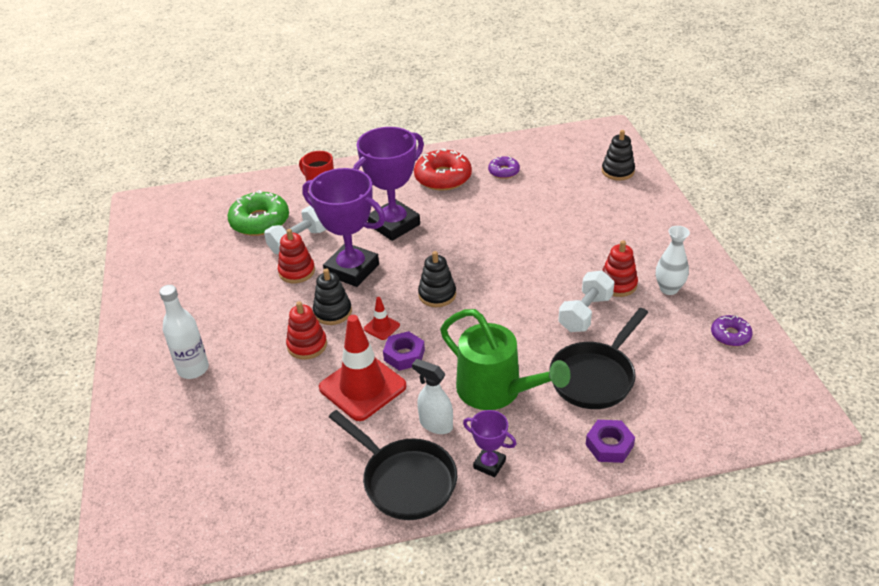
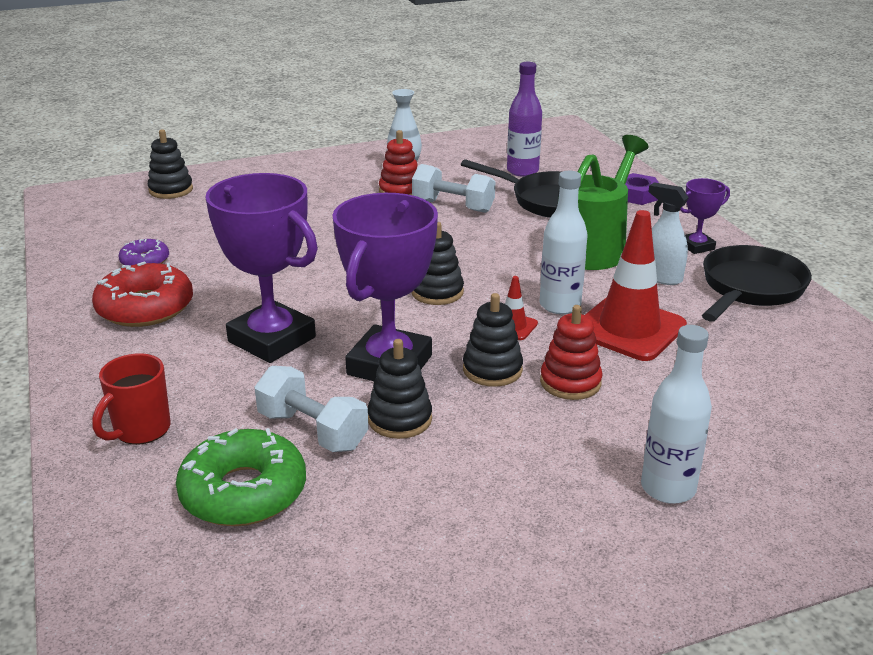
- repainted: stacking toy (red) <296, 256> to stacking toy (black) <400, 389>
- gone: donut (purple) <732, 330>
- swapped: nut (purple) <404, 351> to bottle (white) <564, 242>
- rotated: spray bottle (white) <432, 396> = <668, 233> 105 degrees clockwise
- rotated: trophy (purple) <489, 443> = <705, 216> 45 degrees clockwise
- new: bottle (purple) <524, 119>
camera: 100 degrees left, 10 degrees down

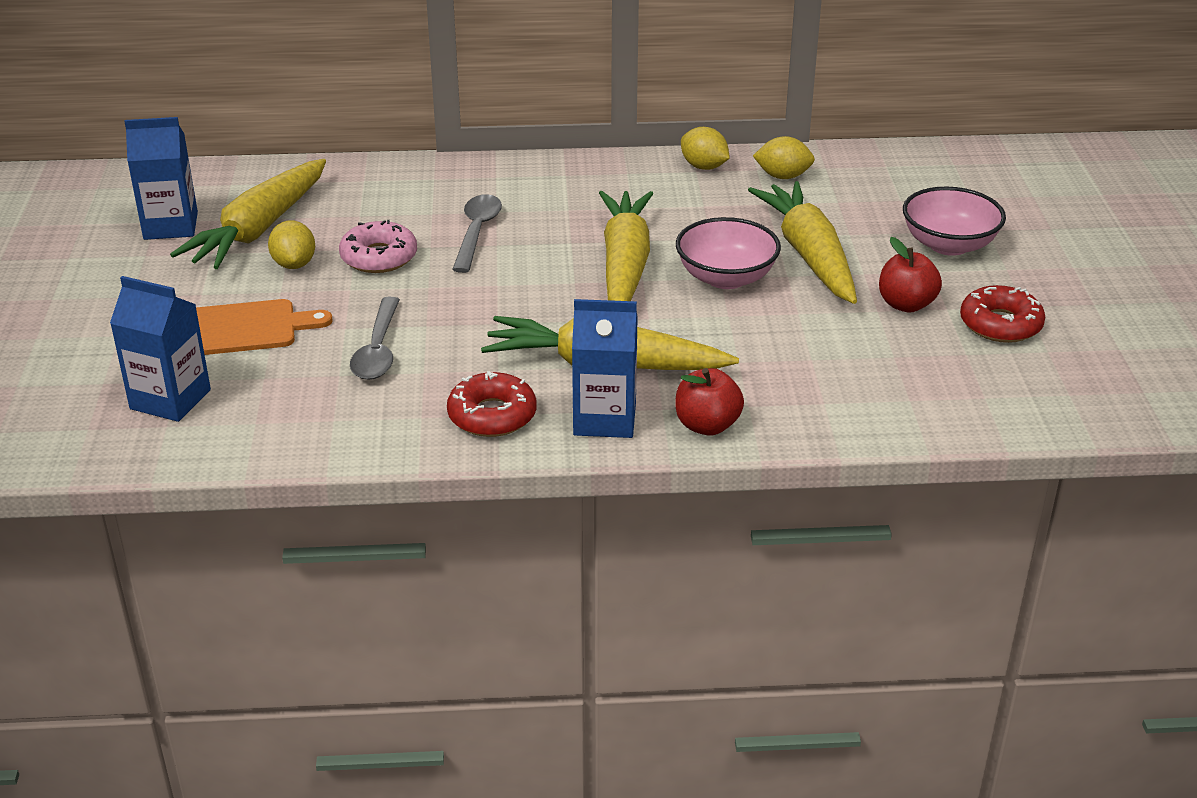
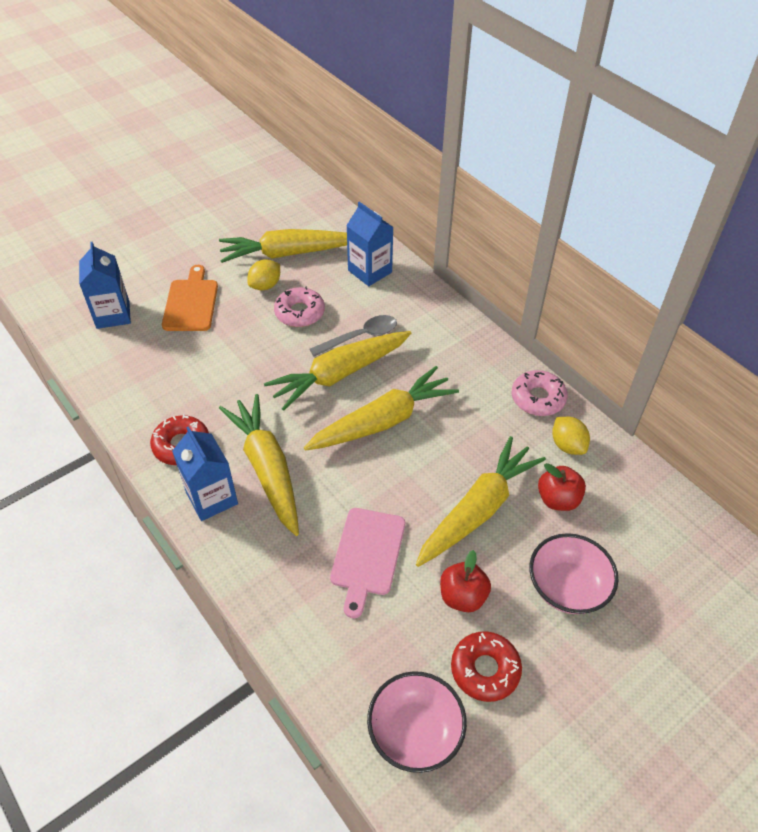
- shifted: carton (blue) <161, 178> to <370, 244>
- swapped: lemon (yellow) <705, 148> to donut (pink) <540, 393>
- shifted: bowl (pink) <728, 253> to <417, 722>
- gone: spoon (grey) <375, 338>
- rotated: cutting board (orange) <264, 327> = <190, 298> 135 degrees counterclockwise
- shifted: apple (red) <709, 402> to <562, 487>
- new: carrot (yellow) <337, 370>
- new: cutting board (pink) <367, 563>
camera: 55 degrees right, 15 degrees up

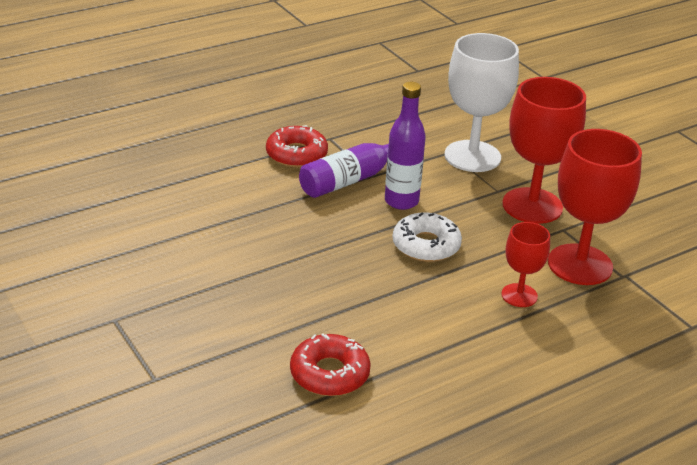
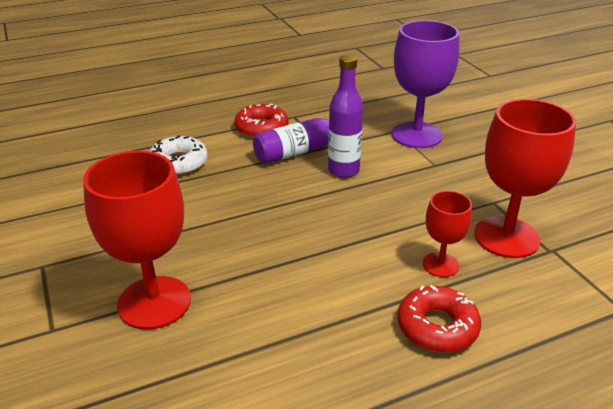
- repainted: goblet (white) <481, 102> to goblet (purple) <425, 84>
- shifted: goblet (red) <544, 150> to <137, 240>
- shifted: donut (white) <427, 237> to <179, 155>
- shifted: donut (red) <330, 365> to <439, 319>
camera: 10 degrees right, 0 degrees up

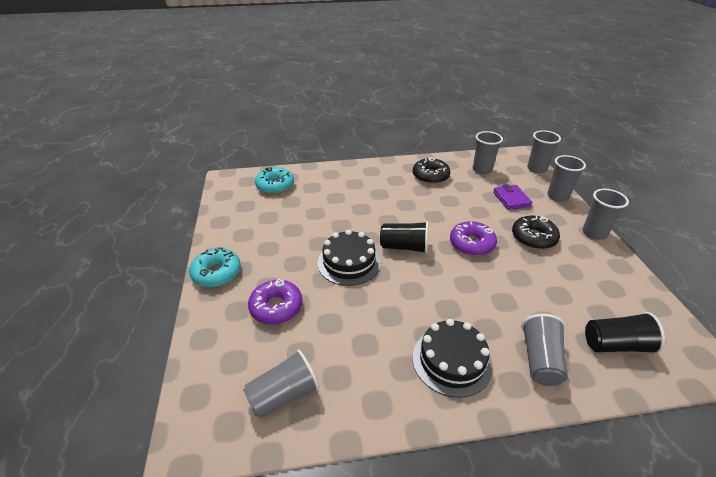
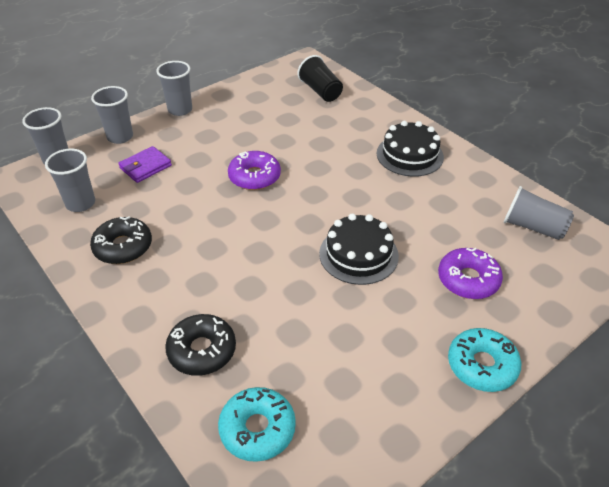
- shifted: donut (black) <536, 232> to <200, 345>
- gone: cup (black) <404, 237>
- gone: cup (grey) <544, 350>
camera: 120 degrees left, 5 degrees up

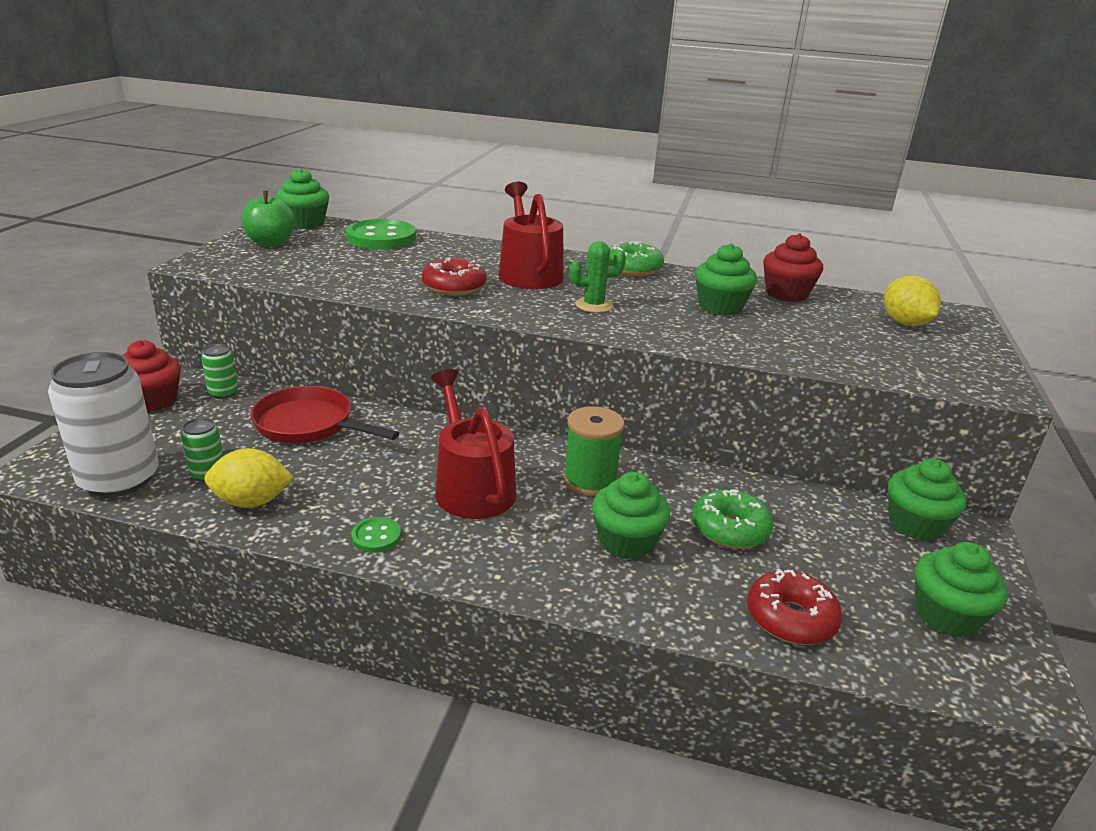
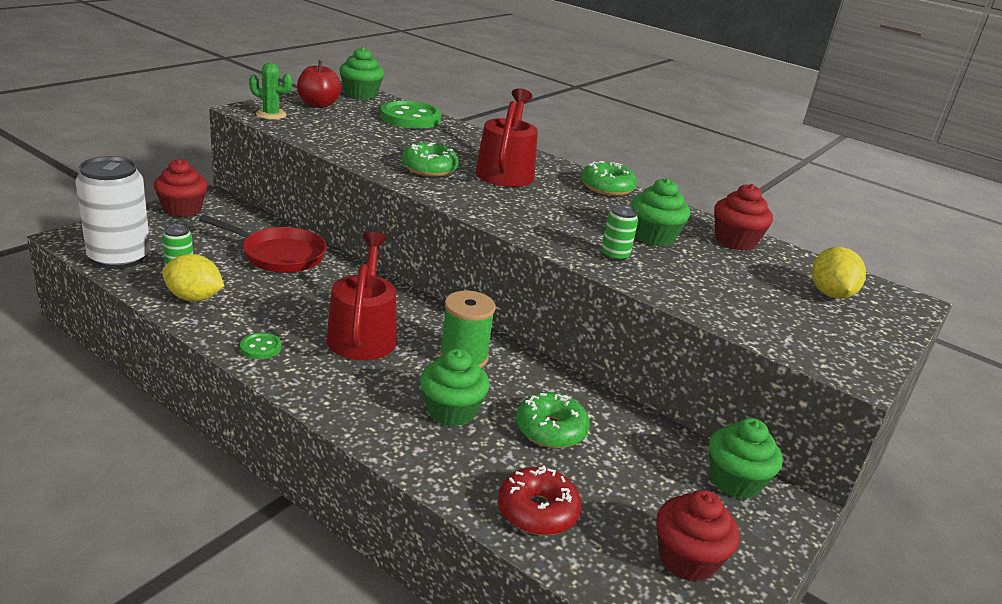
- repainted: apple (green) <268, 218> to apple (red) <319, 84>
- shifted: cactus (green) <597, 277> to <270, 91>
- repainted: donut (red) <454, 276> to donut (green) <430, 160>
- shifted: can (green) <219, 371> to <619, 233>
- rotated: pan (red) <324, 414> = <263, 244> 150 degrees clockwise
- repainted: cupcake (green) <961, 589> to cupcake (red) <697, 536>
camera: 20 degrees right, 0 degrees up

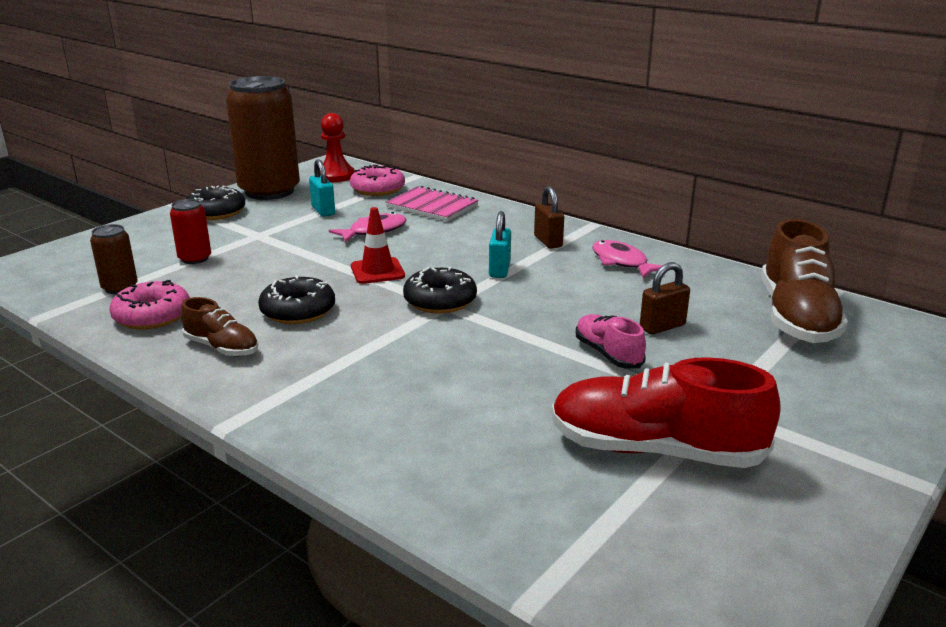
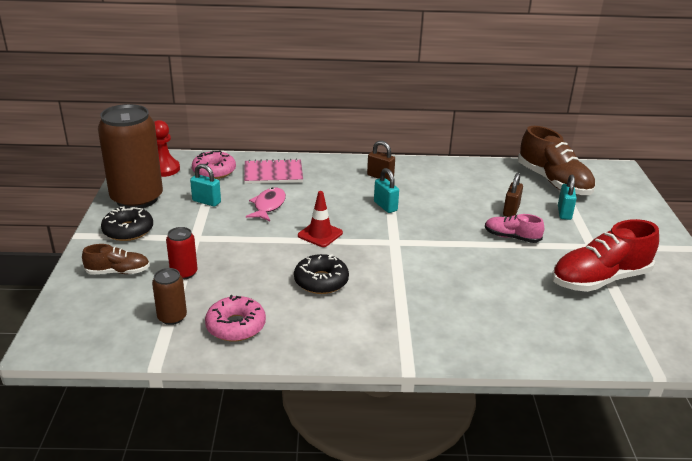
- gone: fish (pink) <627, 259>
- gone: donut (black) <440, 290>
- shifted: shoe (brown) <219, 326> to <116, 259>
- new: padlock (turquoise) <567, 197>
camera: 40 degrees left, 5 degrees up

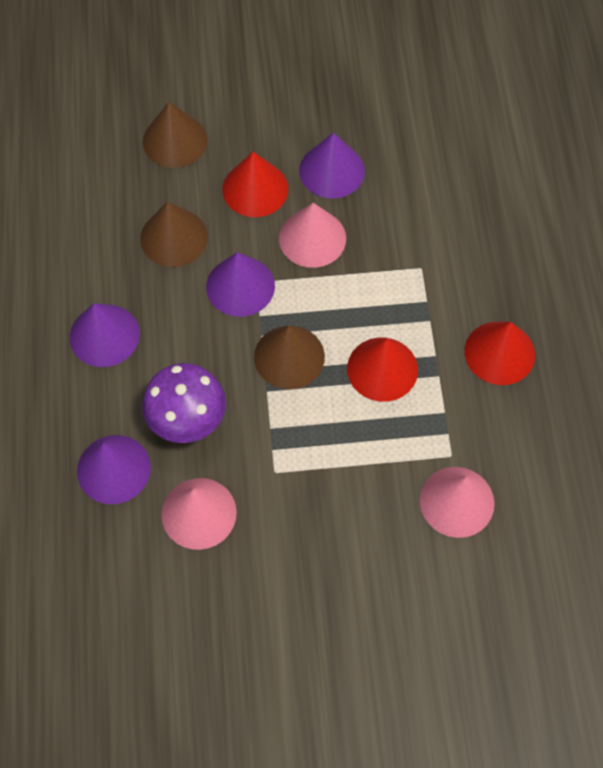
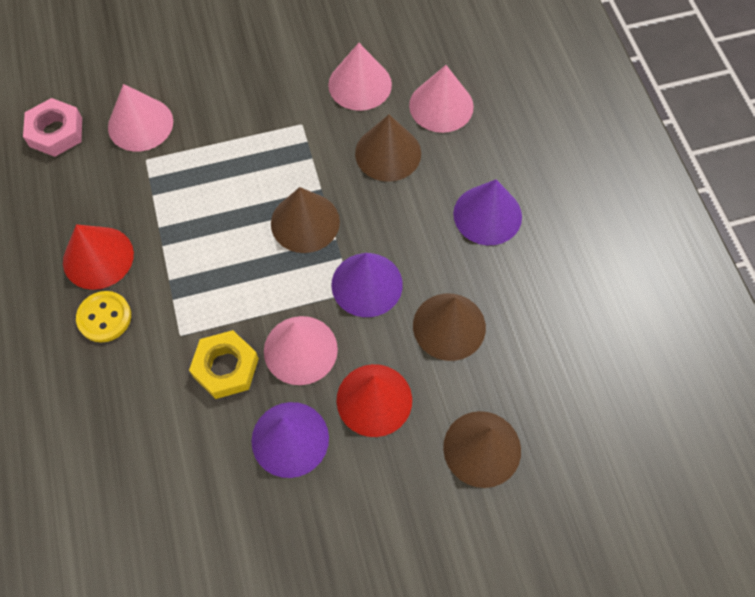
- gone: cone (red) <382, 370>
- swapped: mushroom (purple) <184, 403> to cone (brown) <388, 148>
- repainted: cone (purple) <114, 469> to cone (pink) <441, 99>
- new: nut (pink) <52, 127>
- new: button (yellow) <103, 316>
- new: nut (yellow) <224, 364>
camera: 170 degrees right, 0 degrees up

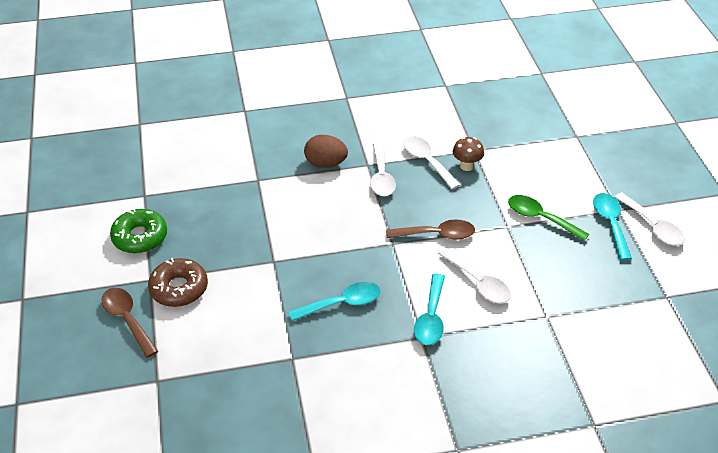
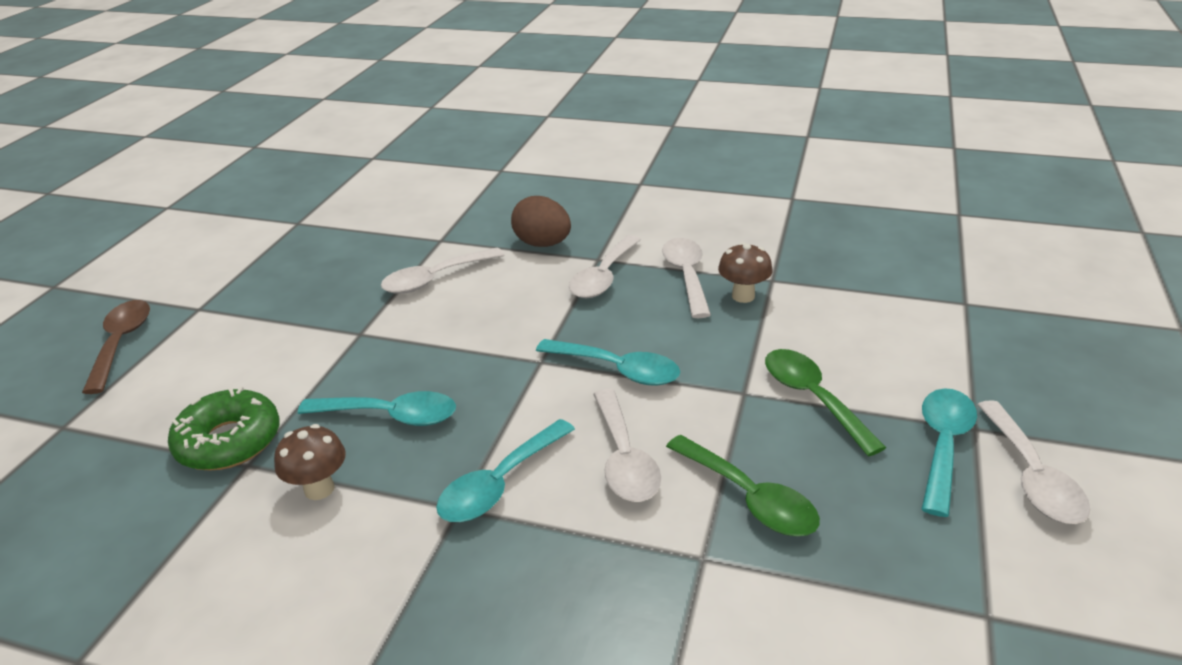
- shifted: donut (green) <138, 230> to <224, 428>
- repainted: spoon (brown) <430, 229> to spoon (turquoise) <608, 362>
- gone: donut (brown) <178, 282>
- new: spoon (white) <443, 271>
- new: mushroom (brown) <310, 462>
- new: spoon (green) <743, 485>
camera: 30 degrees right, 10 degrees down

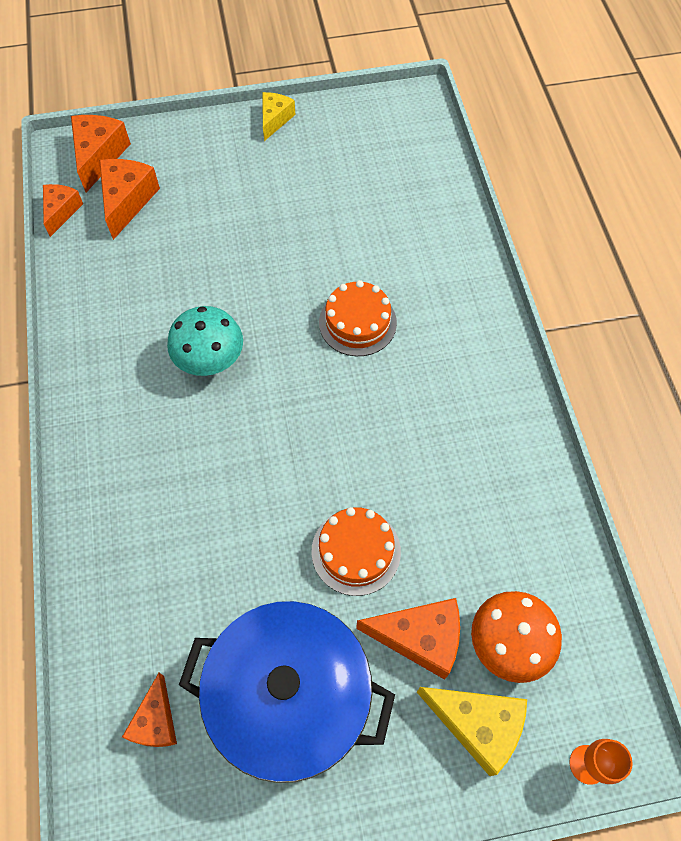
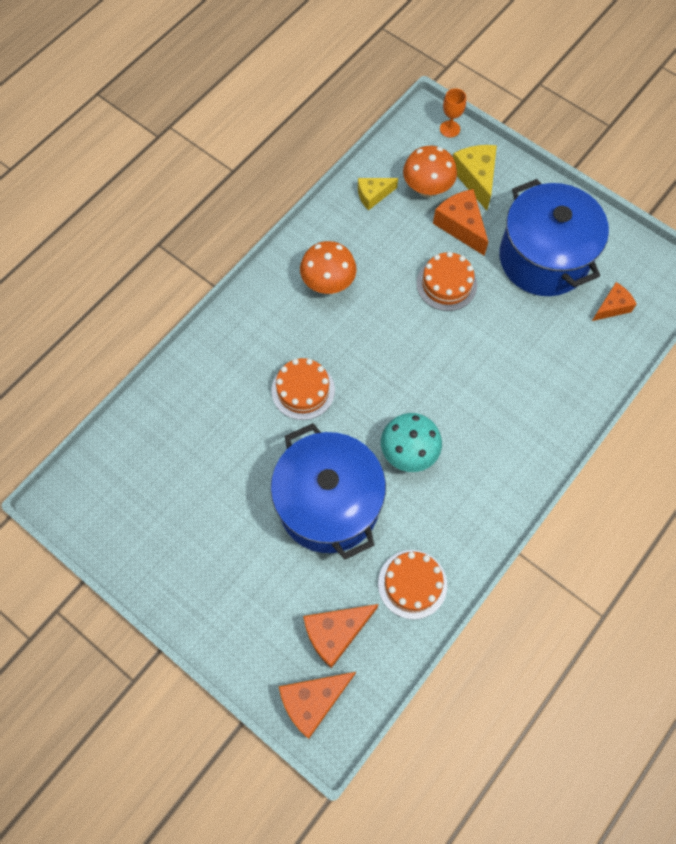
- shifted: cheese (yellow) <278, 116> to <378, 194>
- gone: cheese (orange) <63, 210>
- new: mushroom (orange) <328, 267>
- new: pot (blue) <328, 491>
- new: cake (orange) <412, 584>
camera: 130 degrees left, 5 degrees up

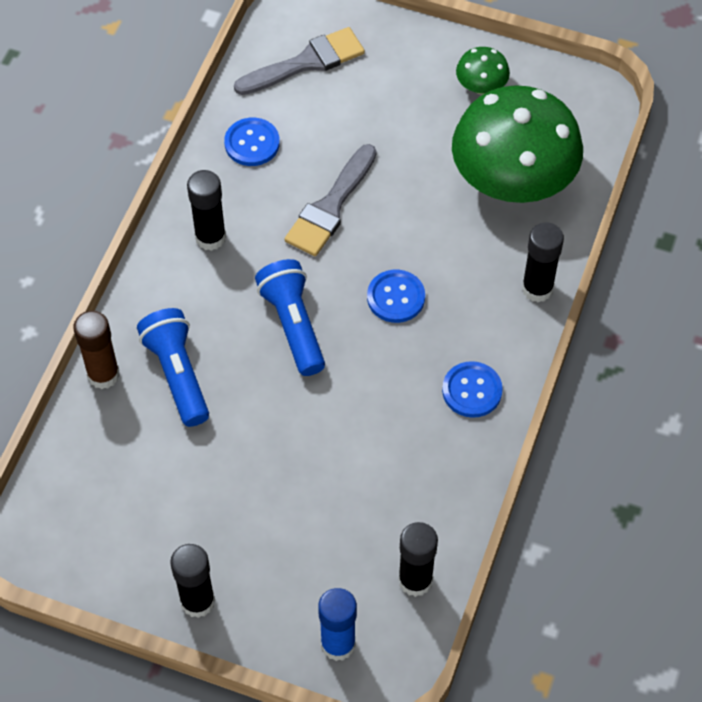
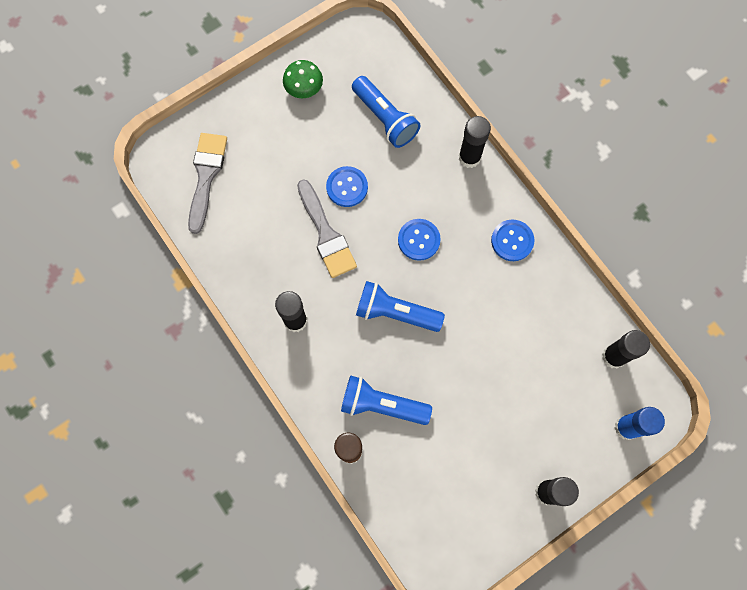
- swapped: mushroom (green) <517, 144> to flashlight (blue) <386, 112>
- shifted: button (blue) <252, 142> to <347, 186>
camera: 55 degrees left, 15 degrees up

